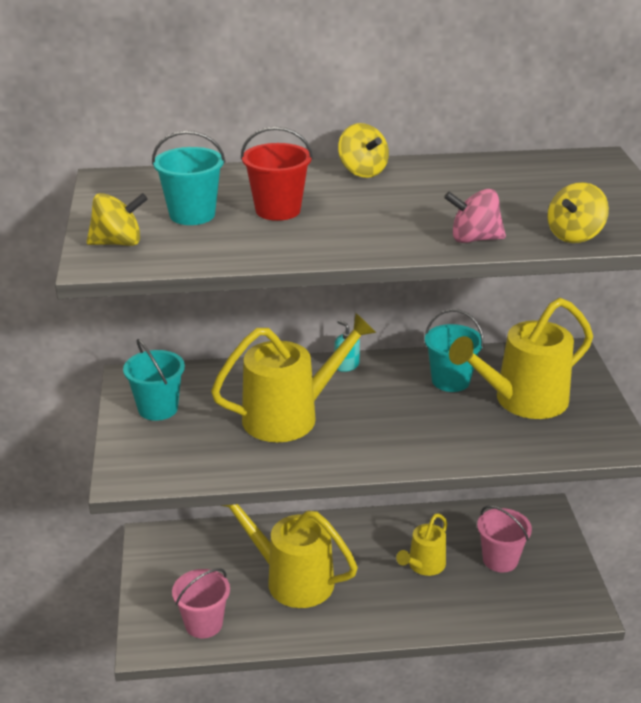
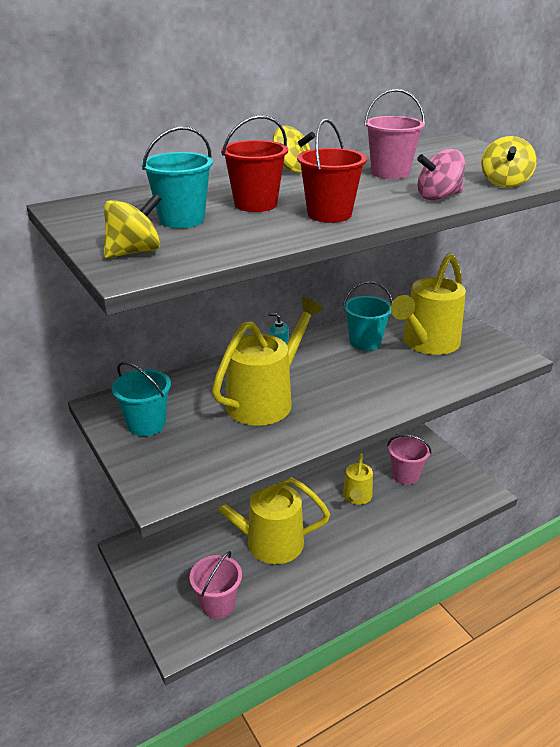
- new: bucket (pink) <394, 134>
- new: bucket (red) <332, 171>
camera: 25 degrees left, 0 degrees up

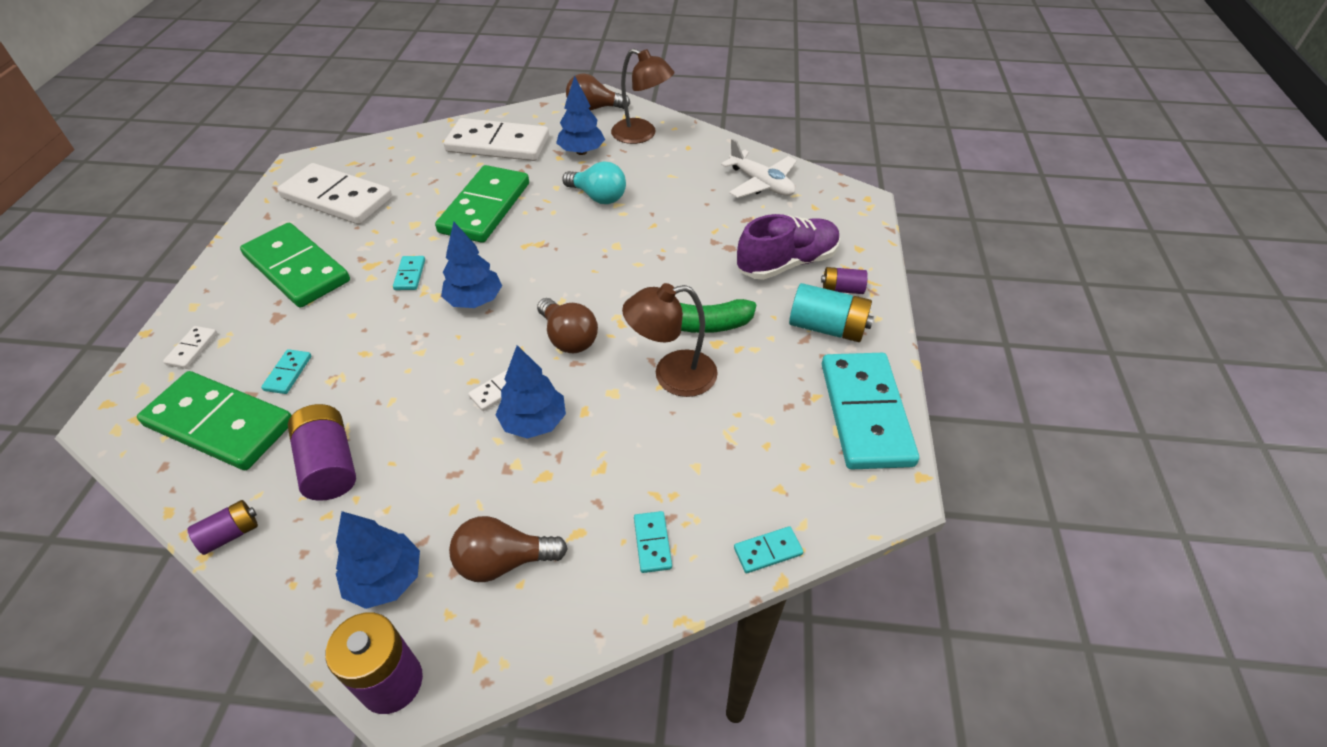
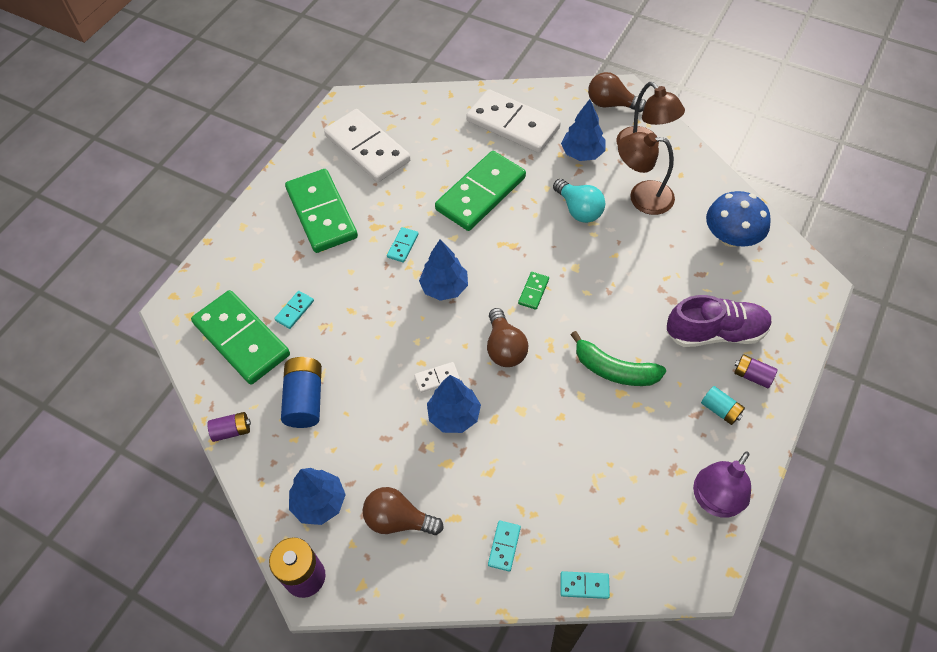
- swapped: plane (white) <759, 168> to mushroom (blue) <738, 219>
- shifted: lamp (brown) <670, 340> to <646, 173>
- scaled: battery (turquoise) <831, 312> = <723, 405> x0.58
- gone: domino (white) <190, 347>
- swapped: domino (turquoise) <870, 411> to lamp (purple) <722, 484>
- repainted: battery (purple) <321, 452> to battery (blue) <301, 392>
- new: domino (green) <533, 291>
camera: 25 degrees right, 10 degrees up

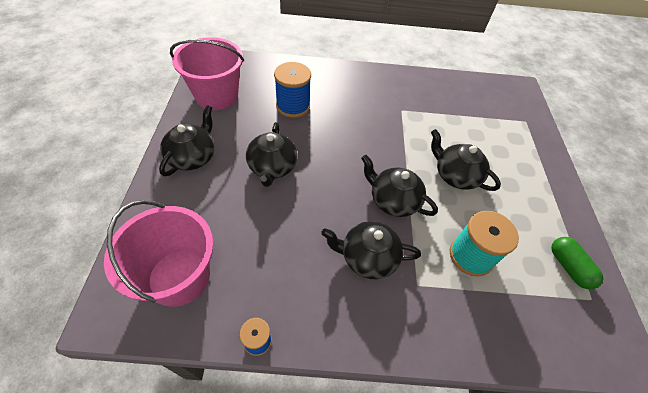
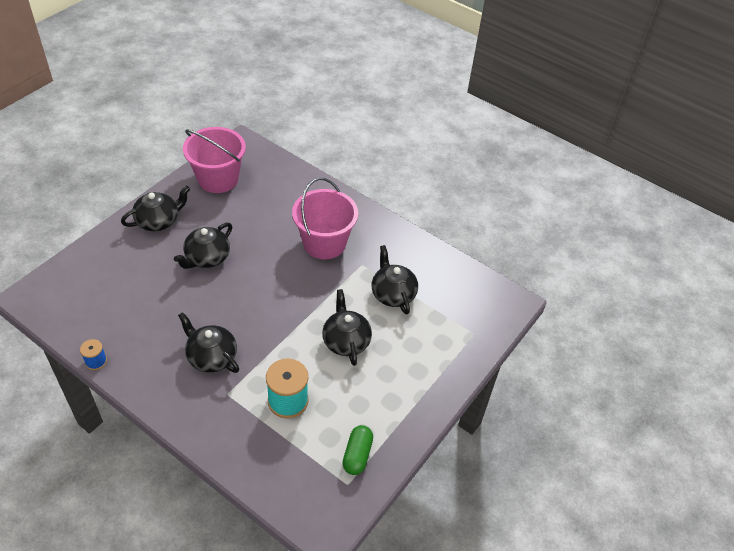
- gone: spool (blue) <292, 90>
- shifted: teapot (black) <399, 186> to <395, 279>
- shifted: bucket (pink) <158, 253> to <325, 218>
camera: 35 degrees right, 5 degrees down

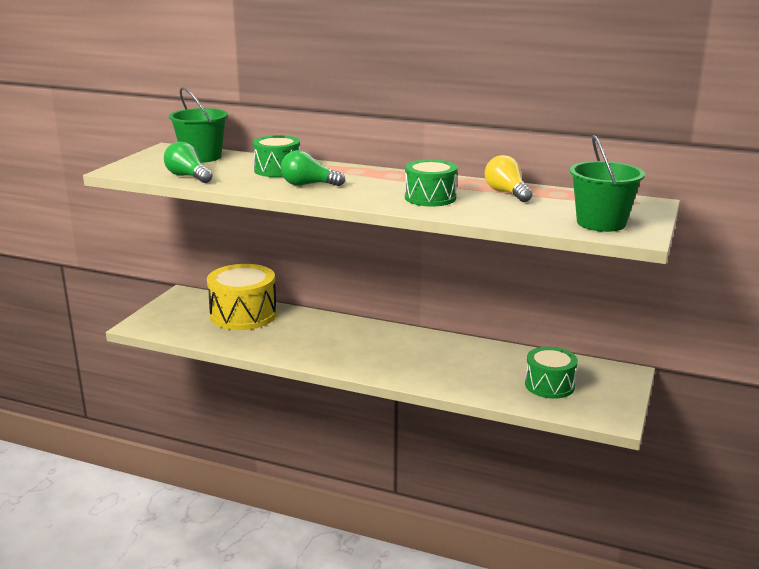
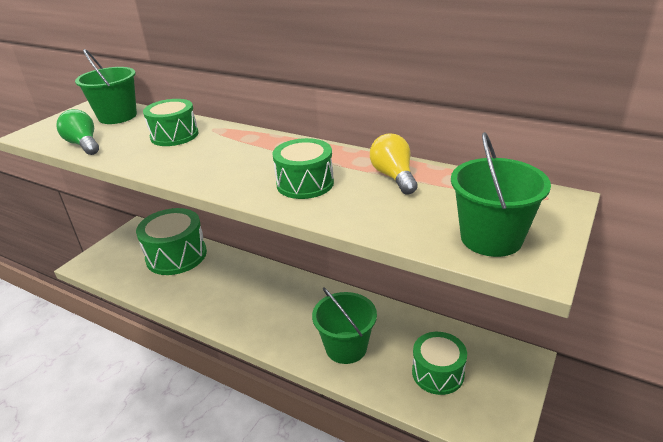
- gone: light bulb (green) <313, 168>
- repainted: drum (yellow) <242, 297> to drum (green) <171, 241>
- new: bucket (green) <344, 326>
camera: 10 degrees right, 10 degrees up

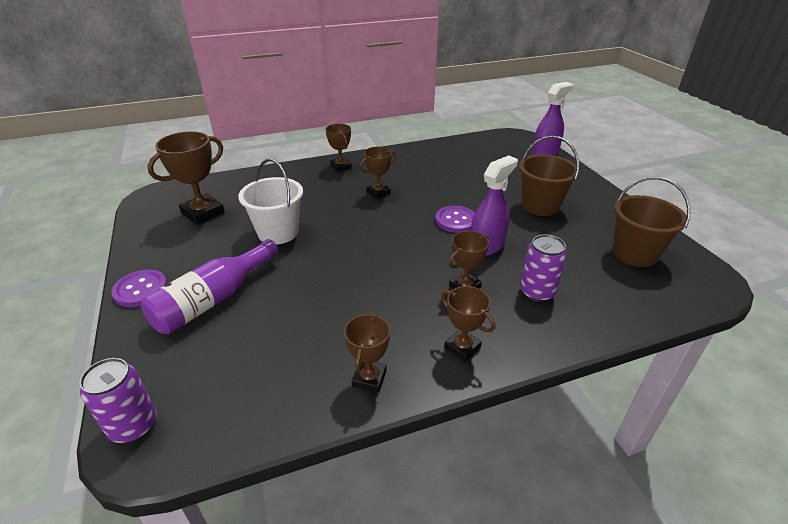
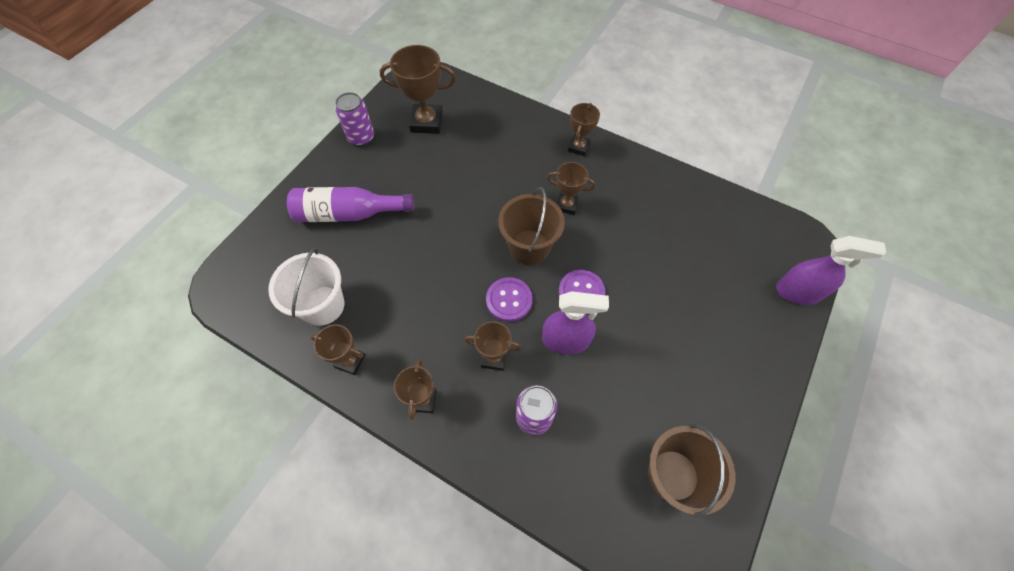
- shifted: bucket (brown) <549, 176> to <531, 226>
- shifted: bucket (white) <270, 201> to <306, 287>
- shifted: button (purple) <139, 288> to <509, 299>
- rotated: trophy (brown) <367, 352> = <337, 350> 45 degrees clockwise
- shifted: can (purple) <117, 400> to <354, 119>
camera: 50 degrees right, 25 degrees up

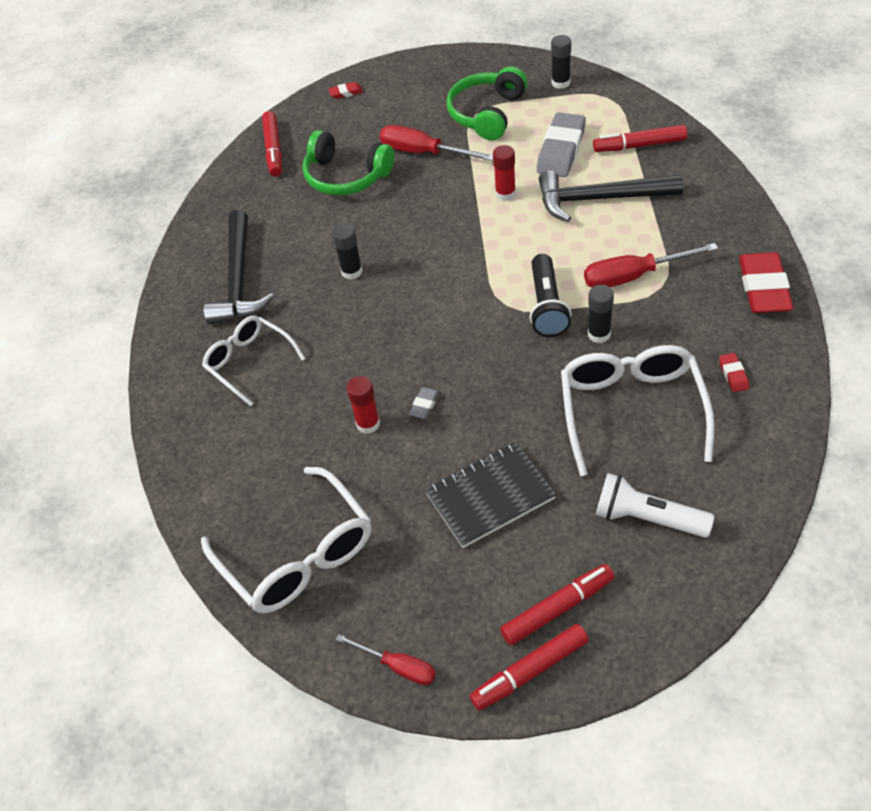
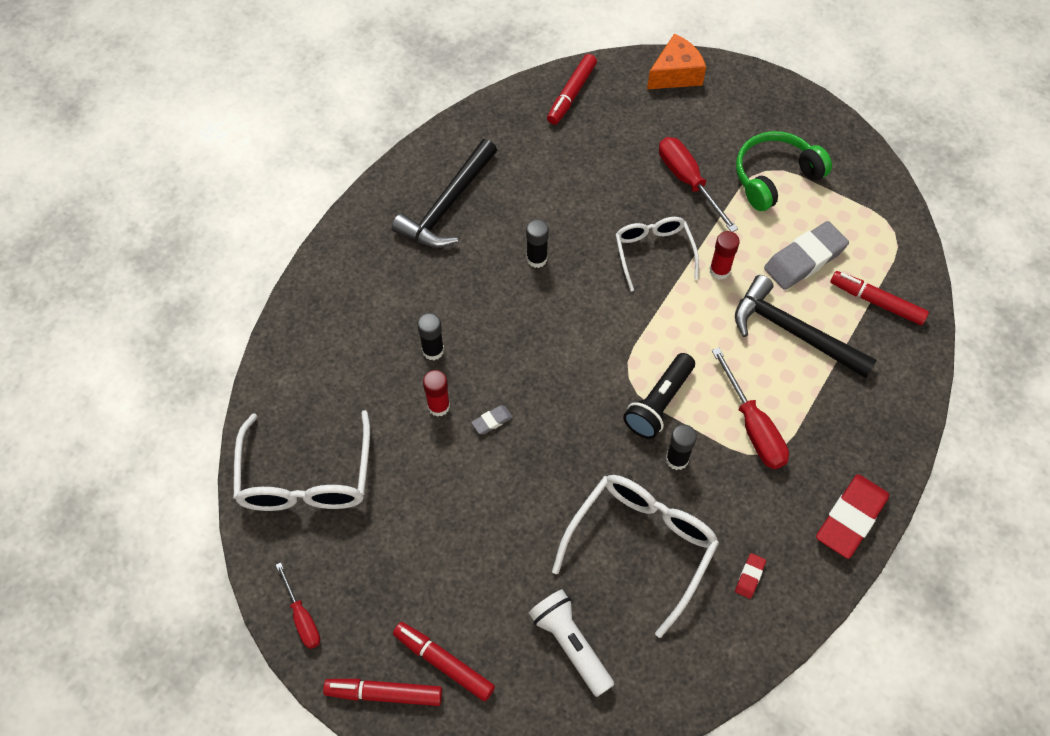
- shifted: glue stick (black) <561, 62> to <430, 336>
- swapped: eraser (red) <345, 90> to cheese (orange) <676, 61>
- gone: headphones (green) <348, 163>
- rotated: screwdriver (red) <651, 265> = <750, 408> 135 degrees counterclockwise
- shifted: glasses (white) <254, 360> to <657, 254>
- gone: notebook (black) <490, 495>
- rotated: marker (red) <557, 604> = <444, 661> 150 degrees counterclockwise
camera: 30 degrees right, 10 degrees up

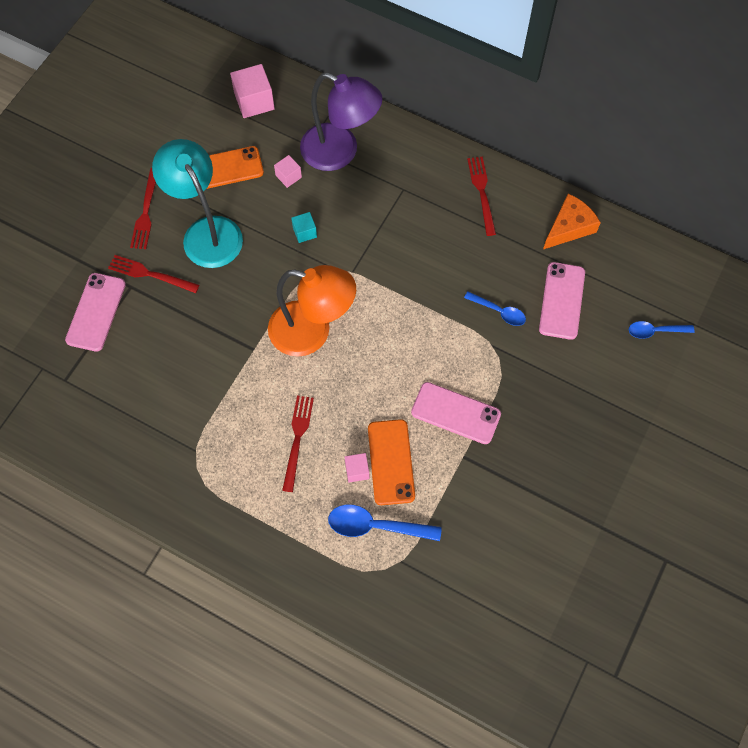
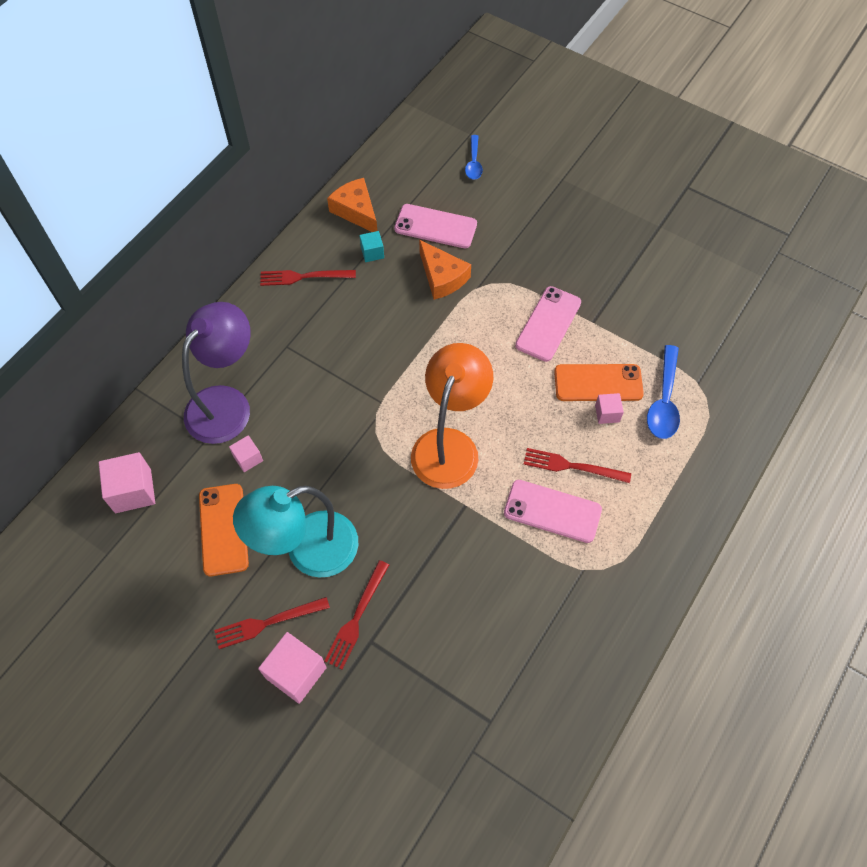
- rotated: fork (red) <143, 208> = <272, 623> 150 degrees clockwise
- shifted: cube (turquoise) <304, 227> to <371, 246>
- shifted: phone (pink) <95, 312> to <553, 511>
- swapped: spoon (blue) <495, 309> to cheese (orange) <445, 270>
- new: cube (pink) <292, 668>
camera: 85 degrees left, 5 degrees down

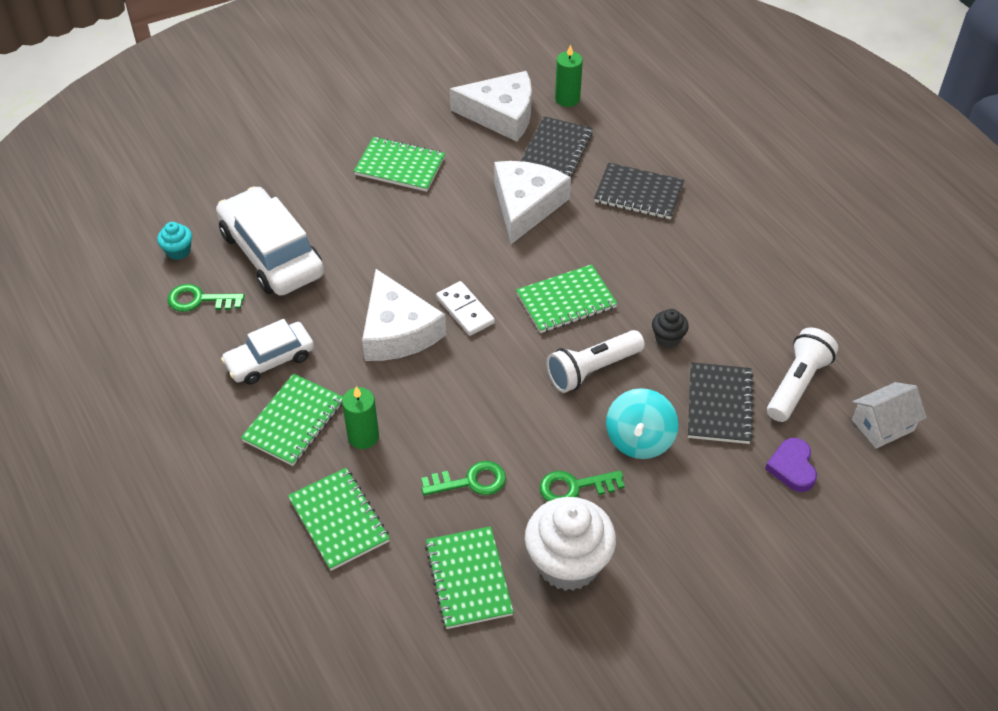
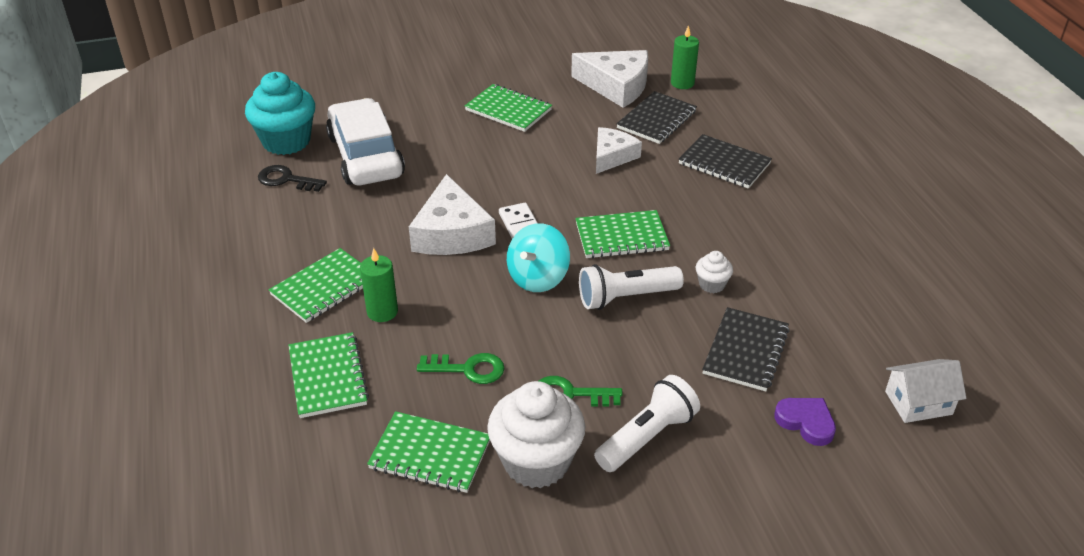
- scaled: cheese (white) <532, 202> = <619, 150> x0.65
- scaled: cupcake (turquoise) <174, 241> = <280, 113> x2.16
- repainted: key (green) <206, 298> to key (black) <292, 178>
- repainted: cupcake (black) <670, 328> to cupcake (white) <714, 272>
- gone: car (white) <267, 351>
- shifted: flashlight (white) <802, 374> to <647, 423>
- shifted: spinning top (turquoise) <642, 423> to <538, 257>
- rotated: heart (purple) <791, 465> = <805, 422> 120 degrees clockwise
- rotated: notebook (green) <469, 577> = <428, 452> 75 degrees counterclockwise
camera: 15 degrees right, 10 degrees down

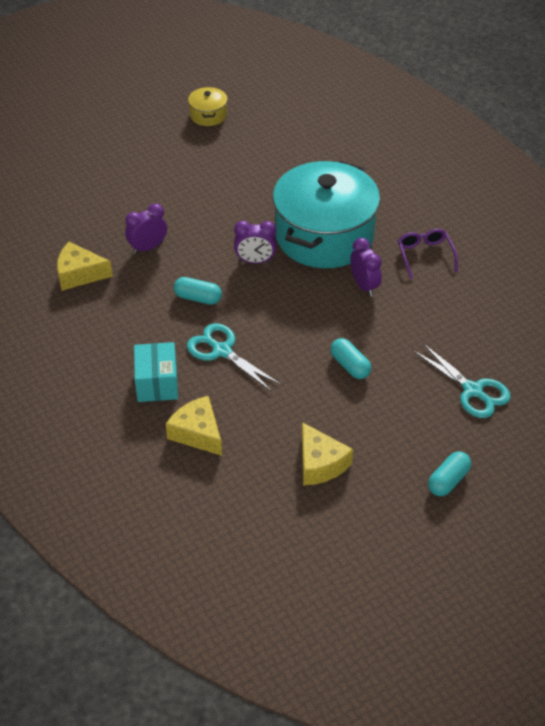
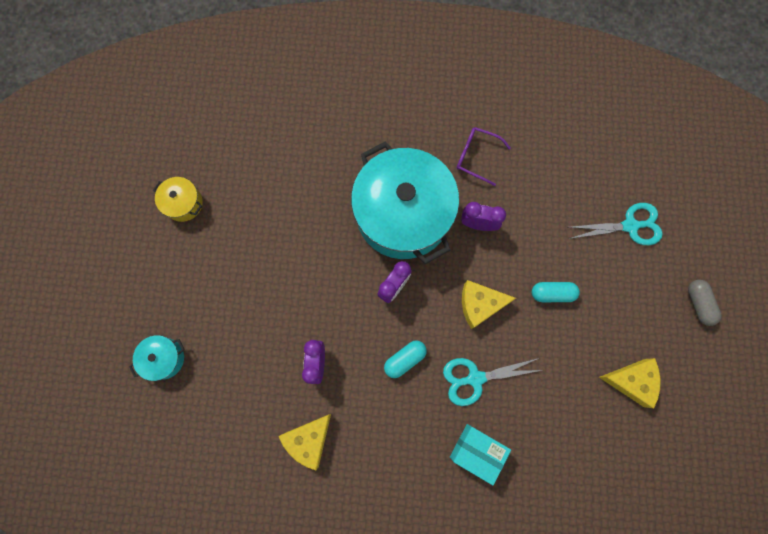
- shifted: cheese (yellow) <194, 426> to <489, 304>
- repainted: capsule (turquoise) <449, 473> to capsule (grey) <705, 303>
- new: pot (turquoise) <156, 358>
camera: 55 degrees left, 30 degrees up

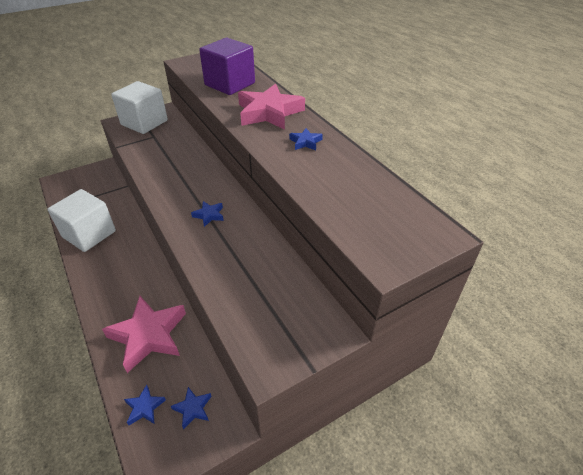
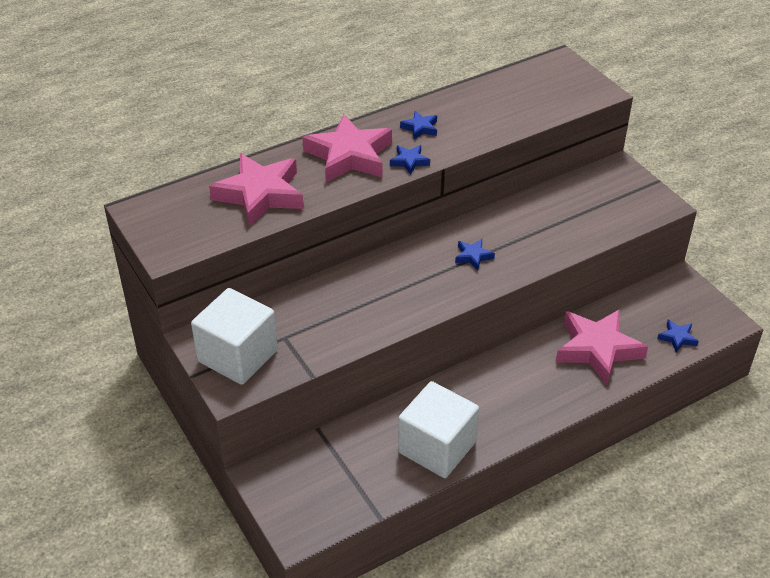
- swapped: cube (purple) <227, 66> to star (pink) <256, 190>
- shifted: star (blue) <191, 408> to <410, 160>
camera: 90 degrees left, 0 degrees up

